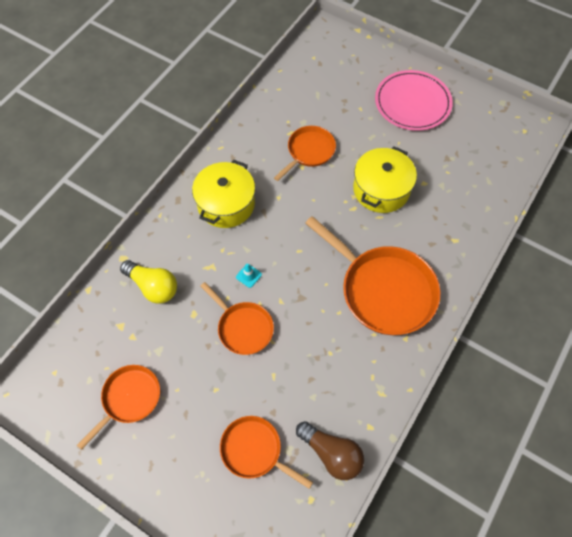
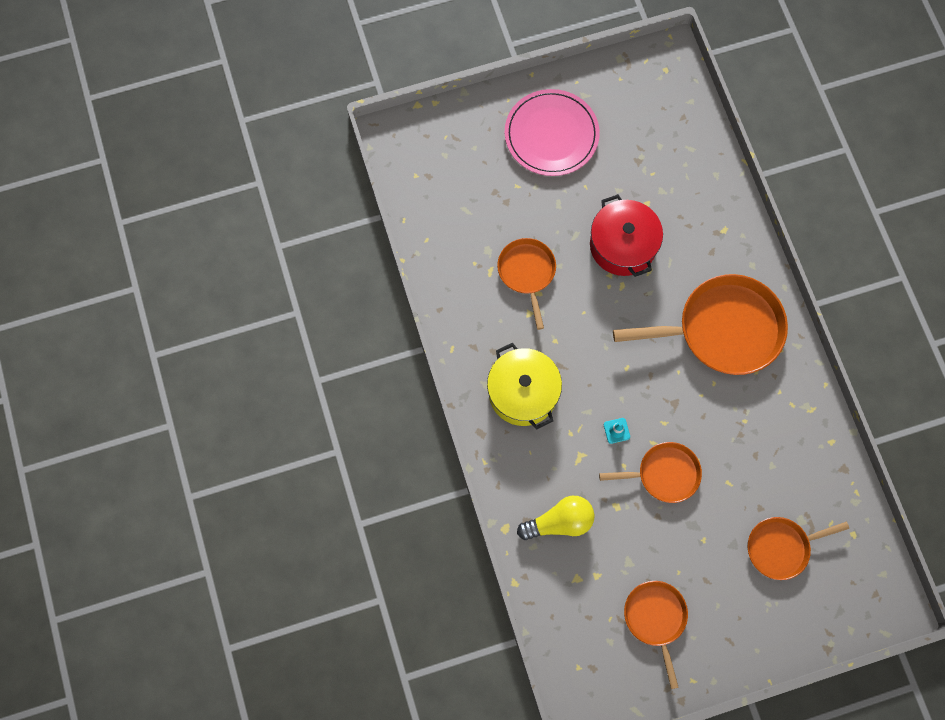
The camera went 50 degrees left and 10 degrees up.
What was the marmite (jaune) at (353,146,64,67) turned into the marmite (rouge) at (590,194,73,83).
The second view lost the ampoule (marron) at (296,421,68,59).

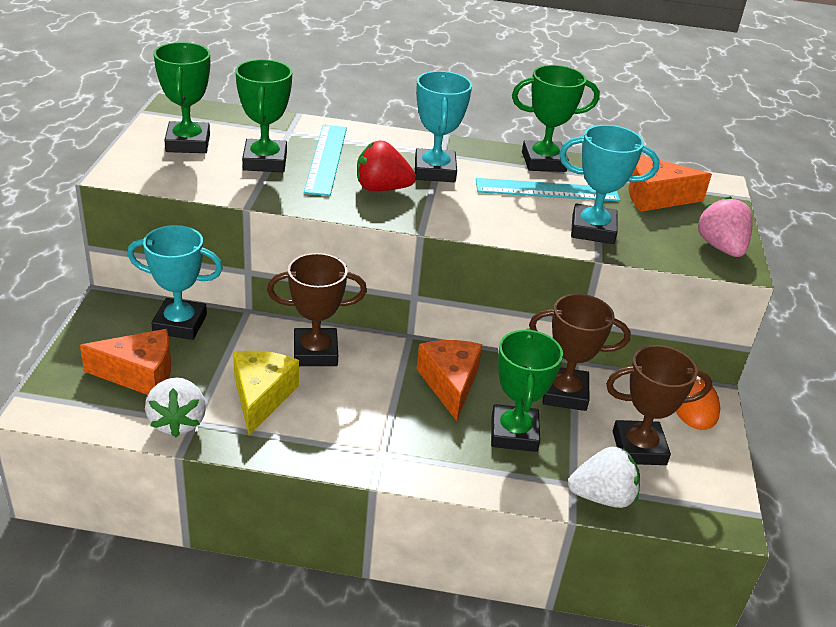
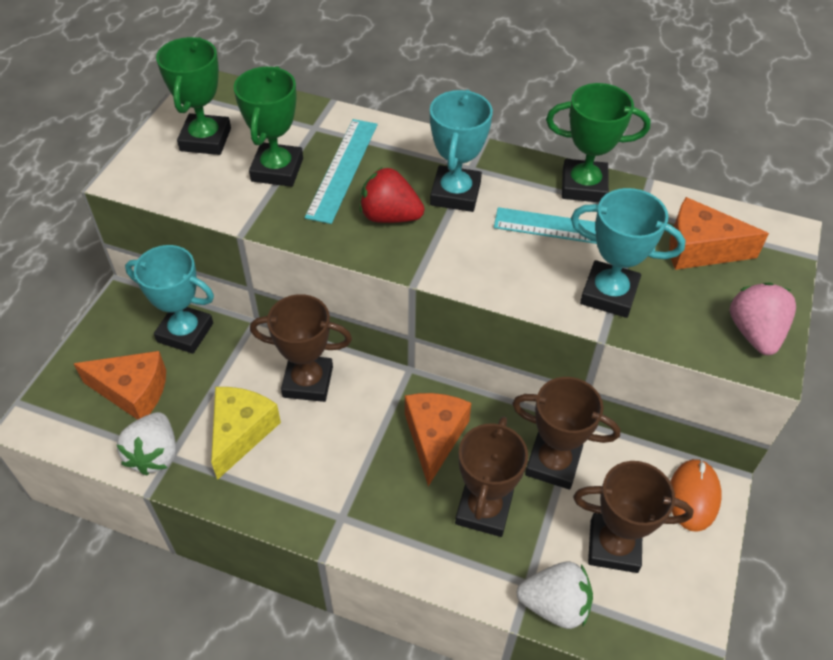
The camera went 15 degrees right and 15 degrees up.
What was the trophée (vert) at (491,328,72,124) turned into the trophée (marron) at (455,416,73,121).

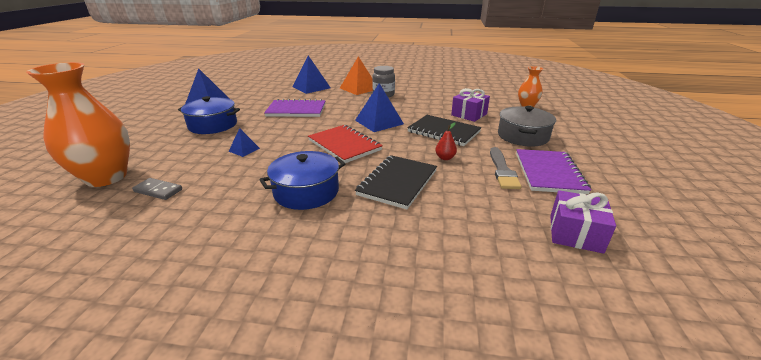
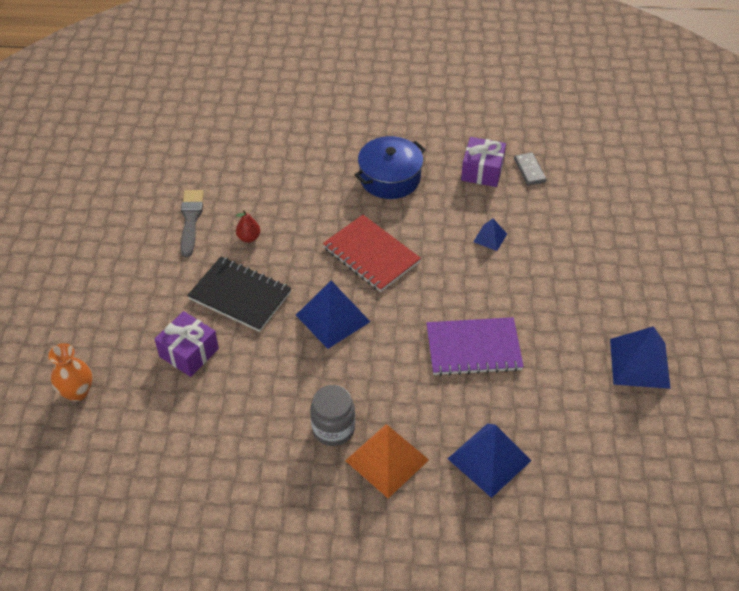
The camera went 175 degrees right and 20 degrees up.
The second view lost the vase (orange) at (26,62,104,125).
The second view lost the marmite (bleu) at (178,96,62,38).
The second view lost the marmite (gris) at (498,106,58,41).
The second view lost the carnet (violet) at (516,149,75,46).
The second view lost the carnet (noir) at (355,155,82,54).
The domino (gris) at (132,178,50,22) ended up facing another way, 60 degrees clockwise from before.
The cadeau (violet) ended up elsewhere, having gone from (550,190,66,64) to (461,137,45,50).

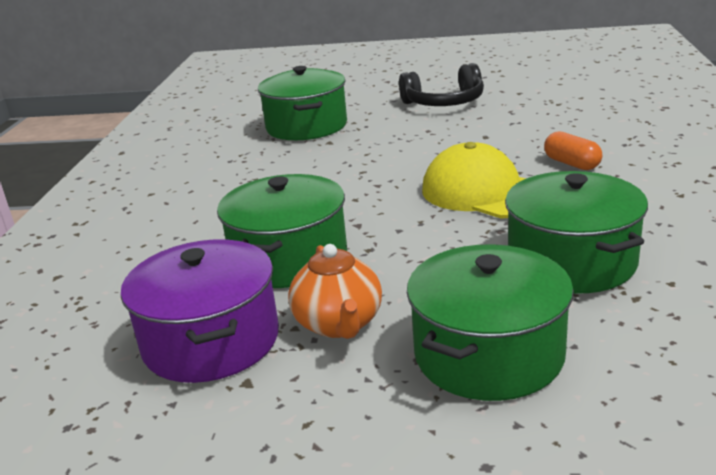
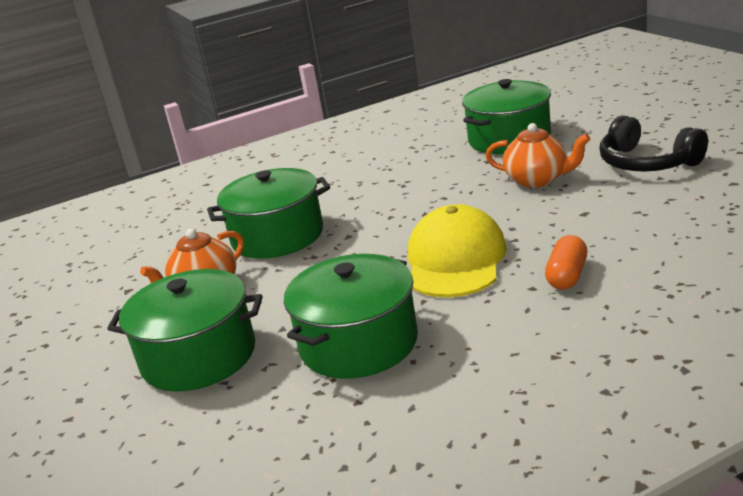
The camera went 60 degrees right and 0 degrees up.
The second view lost the marmite (violet) at (121,239,158,144).
The second view gained the théière (orange) at (486,123,104,65).

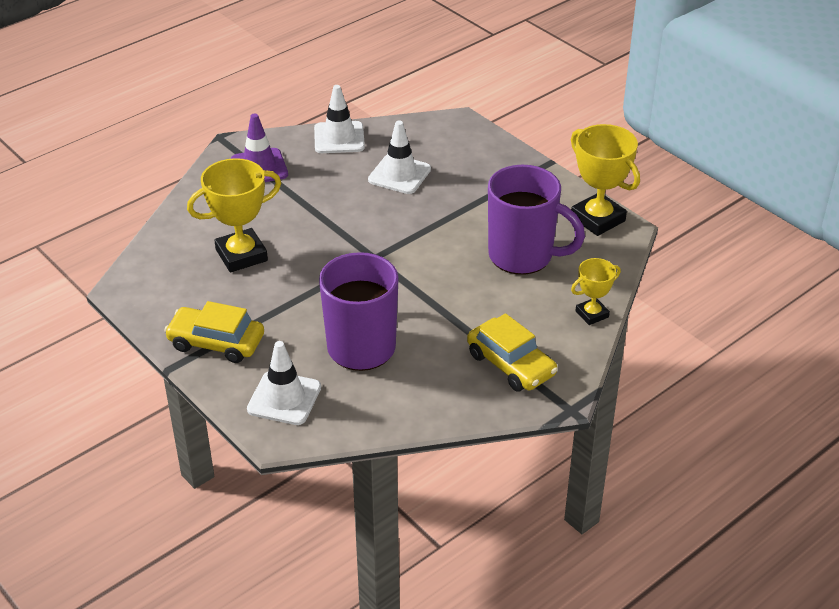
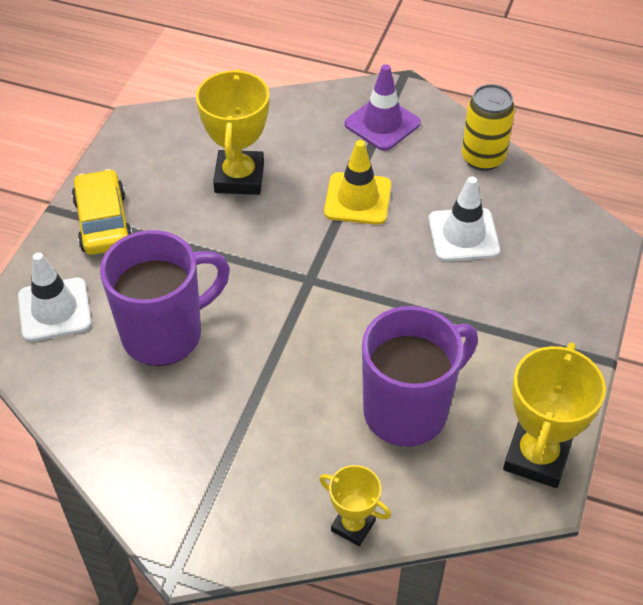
The camera went 60 degrees right and 10 degrees up.
Where the cône de chantier (blanc) stood at (314,85,51,68), the canette (jaune) came to stand at (462,84,53,87).
The trophée (jaune) at (187,158,94,114) ended up facing another way, 60 degrees clockwise from before.
The tasse (violet) at (488,165,97,110) ended up facing another way, 120 degrees counterclockwise from before.
The second view lost the voiture (jaune) at (467,313,91,79).
The second view gained the cône de chantier (jaune) at (324,140,67,85).

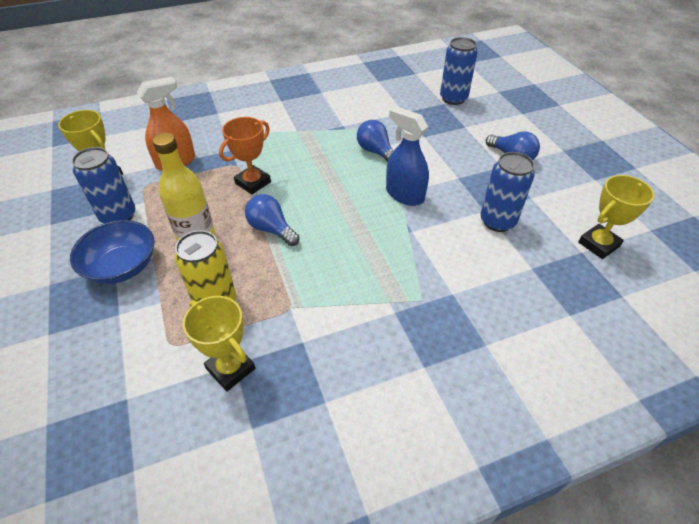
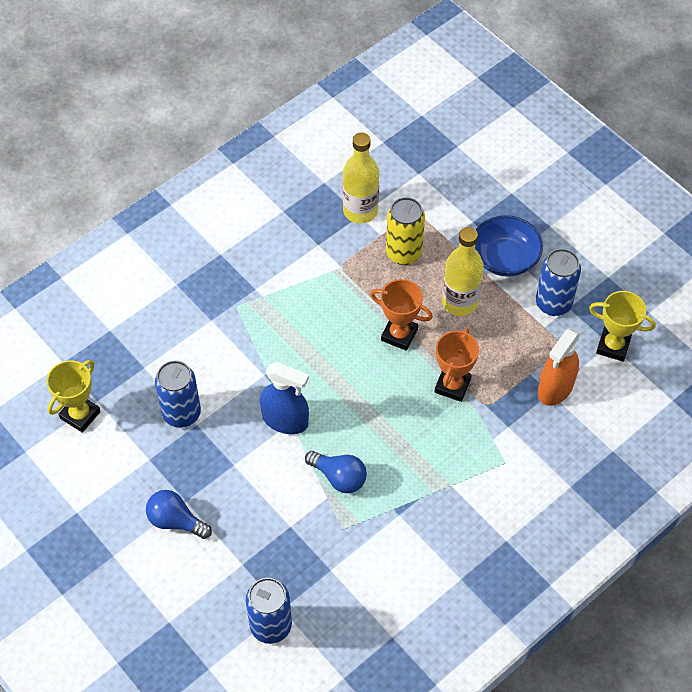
The camera went 160 degrees right and 10 degrees up.
Where the ampoule (bleu) stood at (245,194,55,52), the trophée (orange) came to stand at (370,279,63,72).
Where the trophée (jaune) stood at (183,296,72,95), the bouteille (jaune) came to stand at (343,133,36,91).

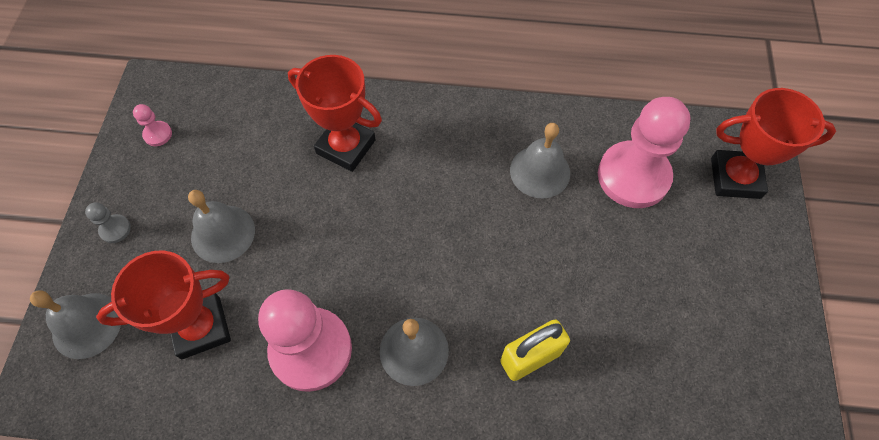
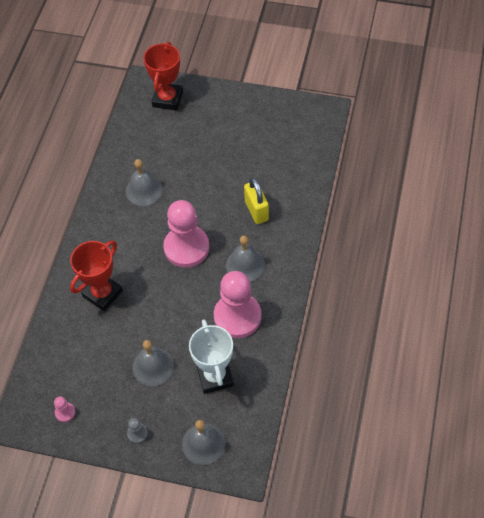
The camera went 80 degrees left and 5 degrees down.
The pion (rose) ended up elsewhere, having gone from (598,97,93,111) to (163,200,46,68).
What was the trophée (rouge) at (96,250,135,109) turned into the trophée (blanc) at (189,319,45,75).

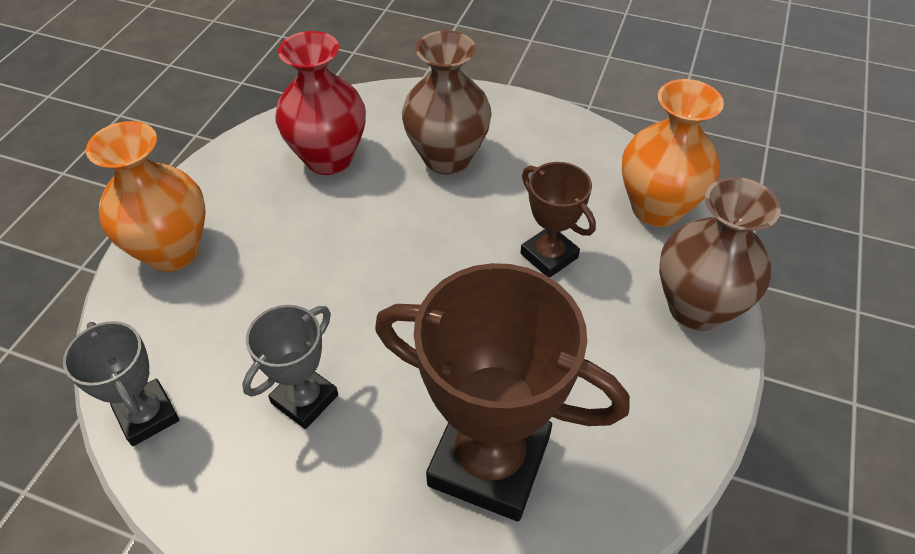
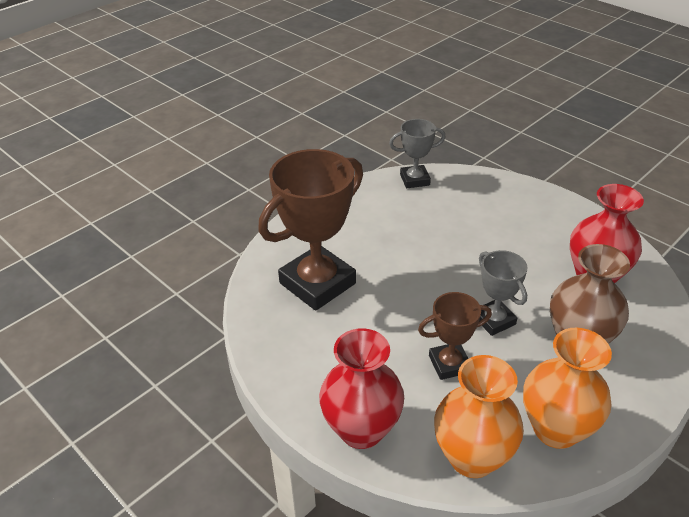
The camera went 115 degrees right and 10 degrees down.
The vase (orange) ended up elsewhere, having gone from (86,121,120,151) to (523,328,89,121).
What was the vase (marron) at (659,177,122,154) turned into the vase (rouge) at (319,328,85,121).
The trophée (gris) ended up elsewhere, having gone from (242,305,96,124) to (479,250,49,86).

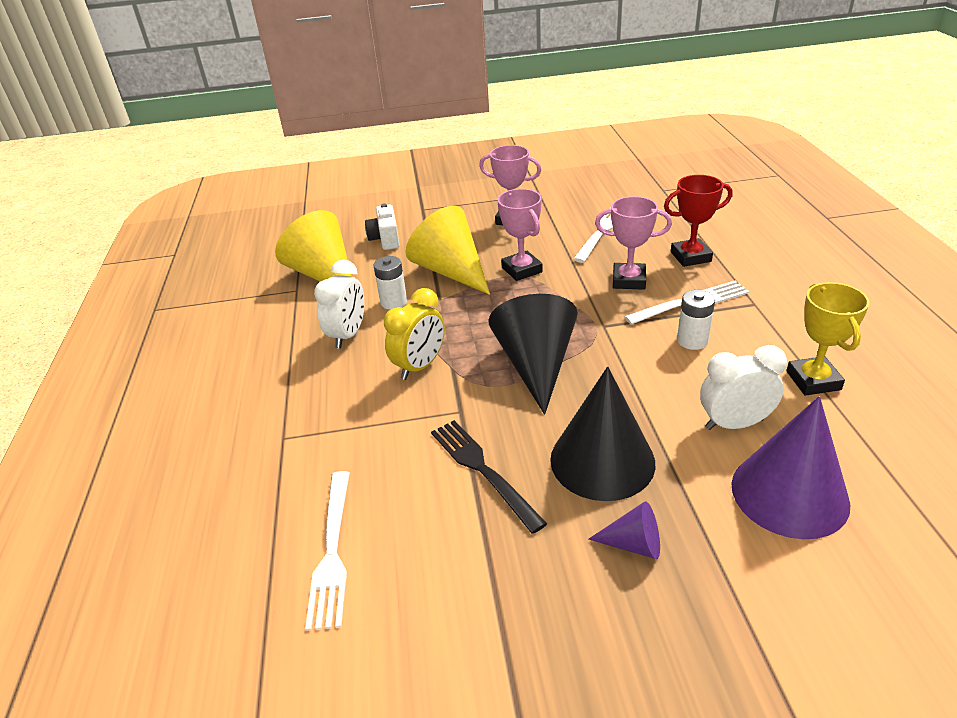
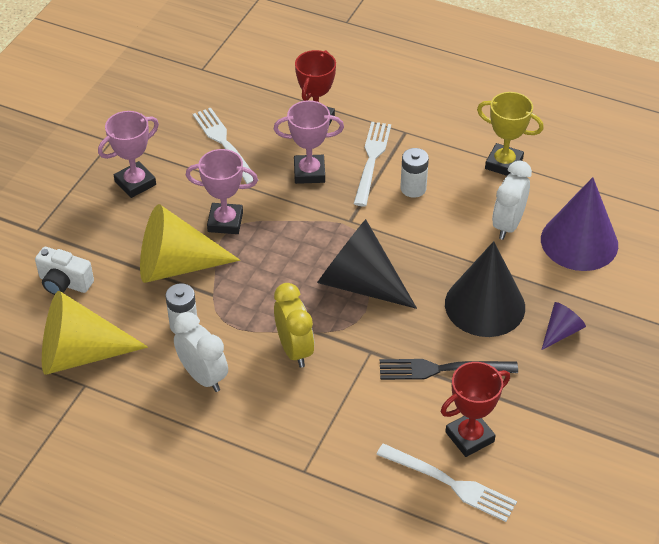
The camera went 60 degrees left and 10 degrees up.
The trophée (rose) at (595,196,77,94) ended up facing another way, 45 degrees clockwise from before.
The second view gained the trophée (rouge) at (441,362,69,95).

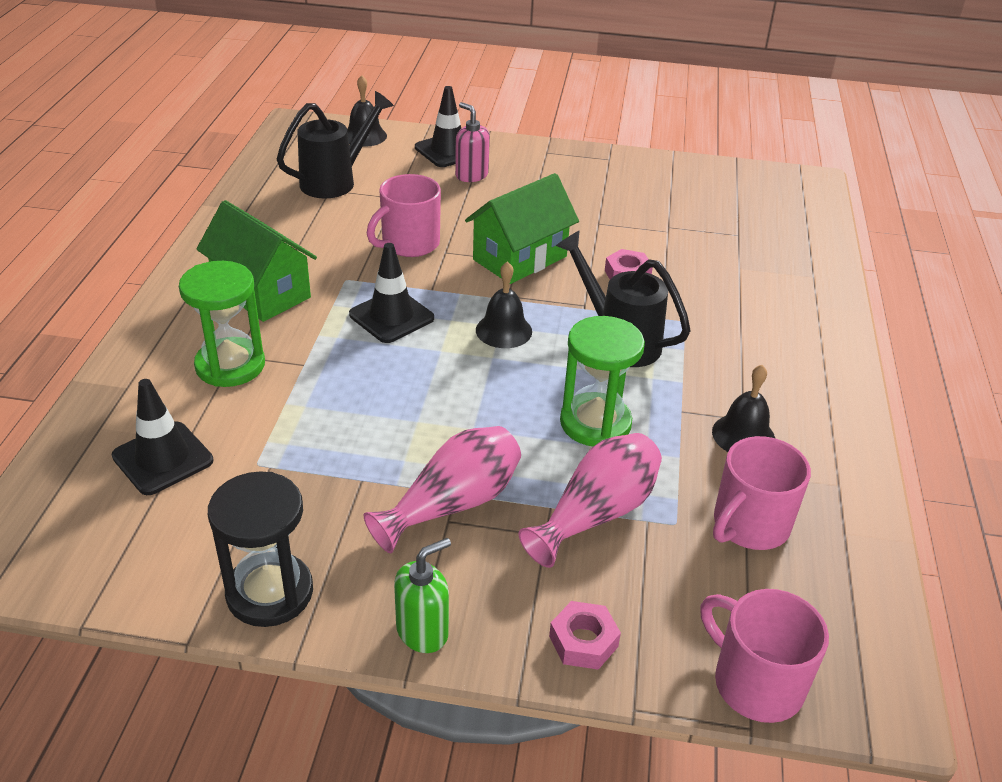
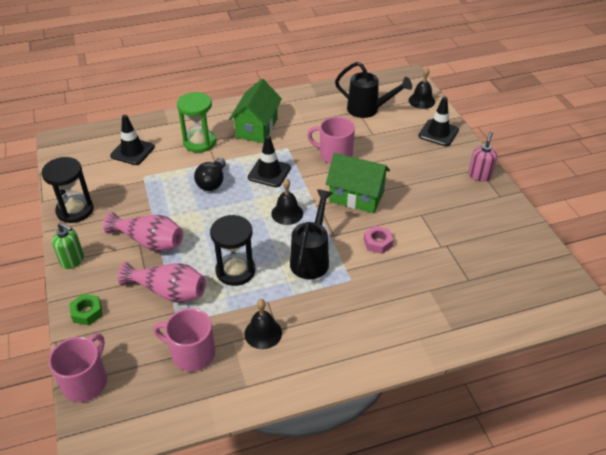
The camera went 65 degrees right and 5 degrees up.
The distributeur de savon (rose) ended up elsewhere, having gone from (455,102,35,80) to (468,132,29,50).
What was the sablier (vert) at (560,316,85,130) turned into the sablier (noir) at (210,215,45,71).
What was the écrou (rose) at (549,601,72,69) turned into the écrou (vert) at (69,294,34,31).
The second view gained the ampoule (noir) at (194,158,32,33).

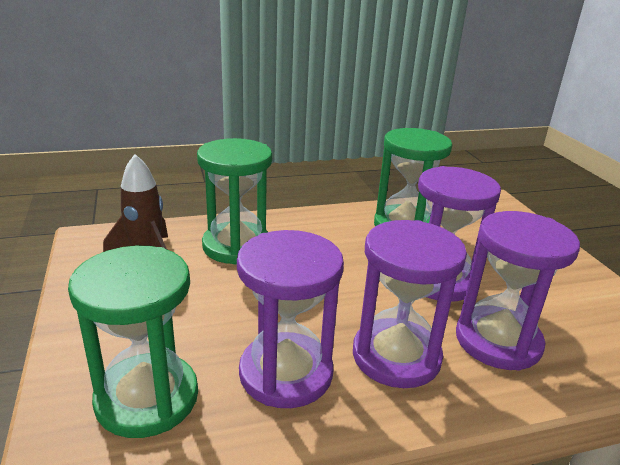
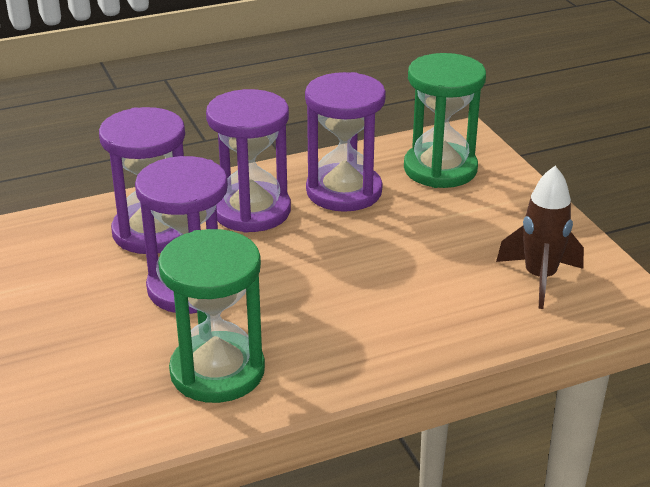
The camera went 175 degrees right and 5 degrees up.
The second view lost the sablier (vert) at (197,138,75,127).

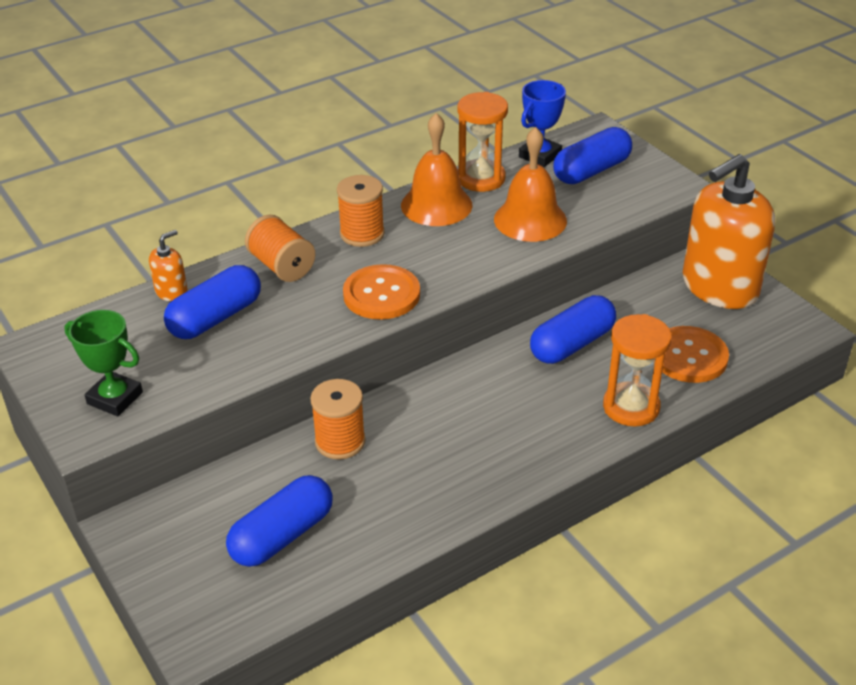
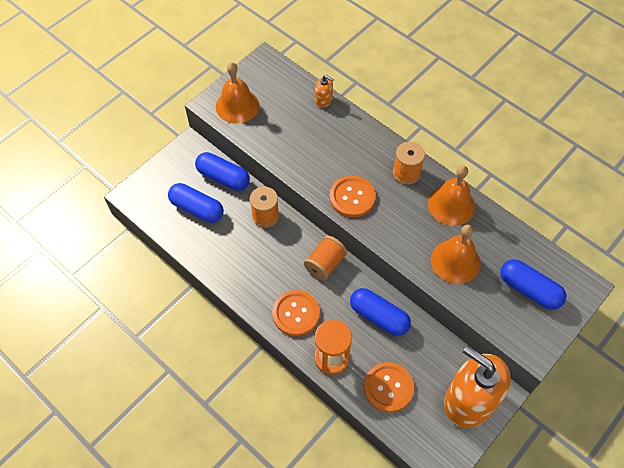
The camera went 75 degrees right and 20 degrees up.
The second view lost the trophée (bleu) at (519,80,47,87).
The second view lost the sablier (orange) at (457,92,51,100).
The bobine (orange) ended up elsewhere, having gone from (245,214,70,68) to (304,236,43,45).
The gélule (bleu) ended up elsewhere, having gone from (164,265,97,74) to (195,152,55,39).
Where the trophée (vert) stood at (64,310,79,107), the cloche (orange) came to stand at (216,62,43,62).
The second view gained the bouton (orange) at (272,290,48,46).

